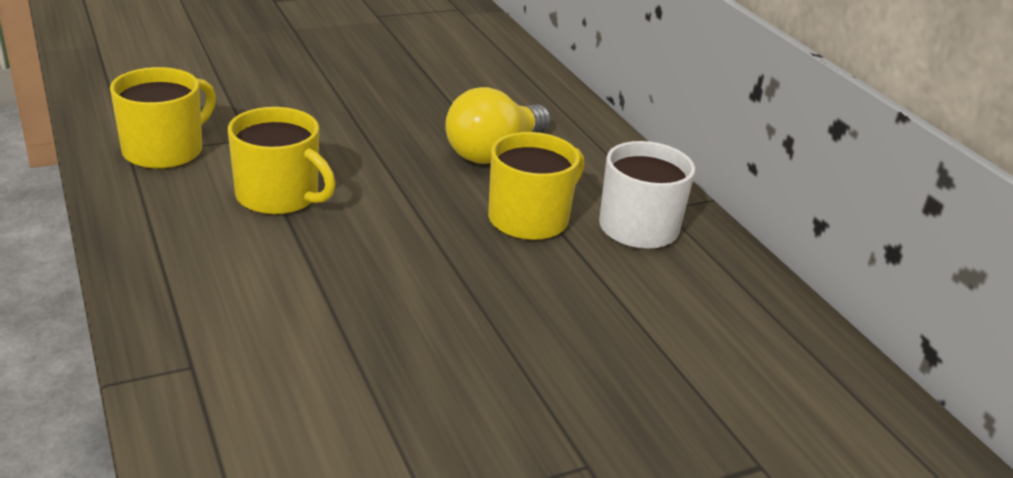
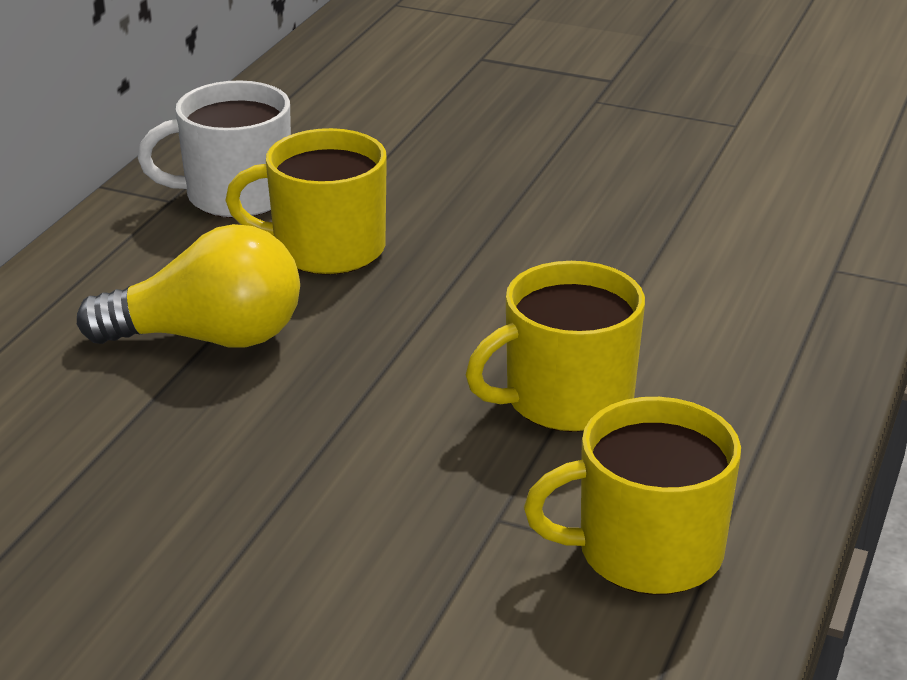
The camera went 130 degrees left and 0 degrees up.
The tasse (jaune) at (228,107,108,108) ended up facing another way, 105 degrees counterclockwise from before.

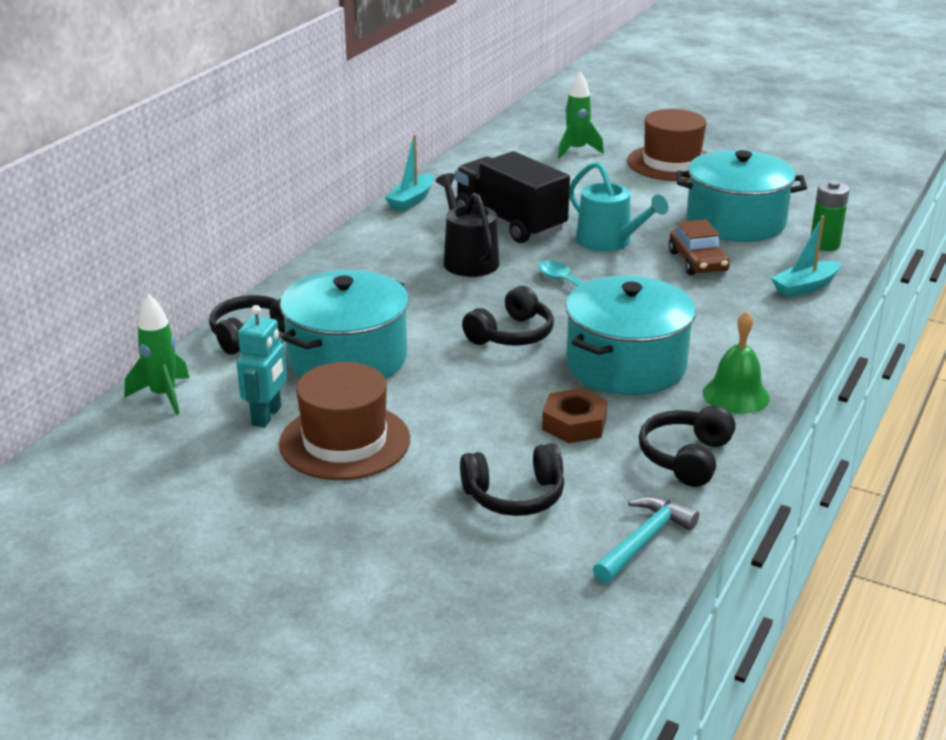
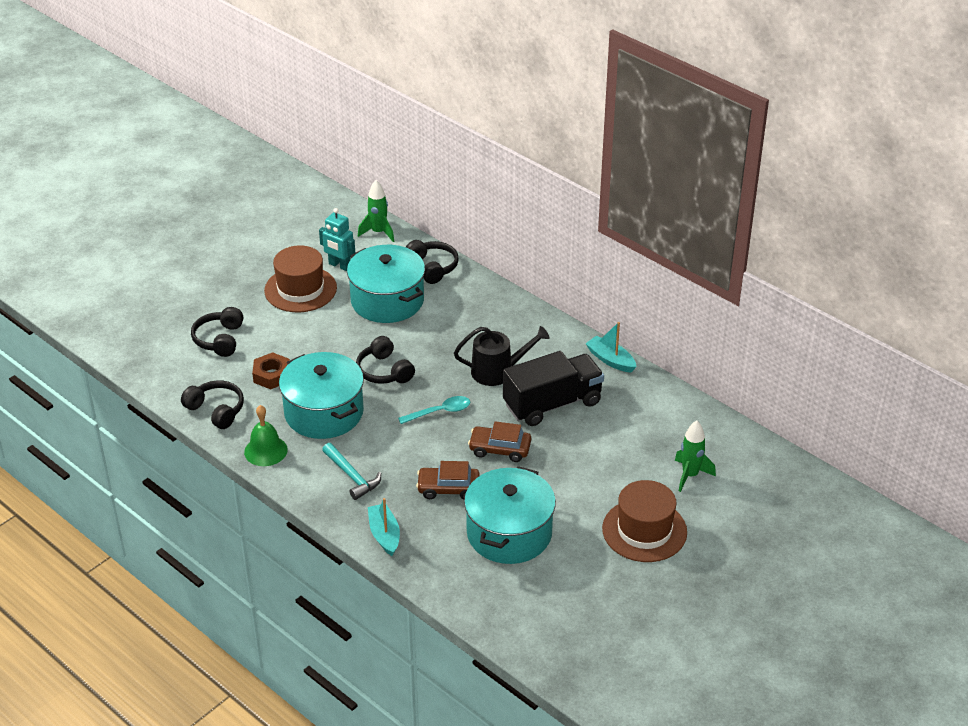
The camera went 105 degrees right and 10 degrees up.
Where the arrosoir (turquoise) stood at (569,161,99,91), the voiture (marron) came to stand at (468,421,63,41).
The second view lost the pile (vert) at (811,181,39,70).
The marteau (turquoise) ended up elsewhere, having gone from (593,496,106,88) to (322,443,59,57).

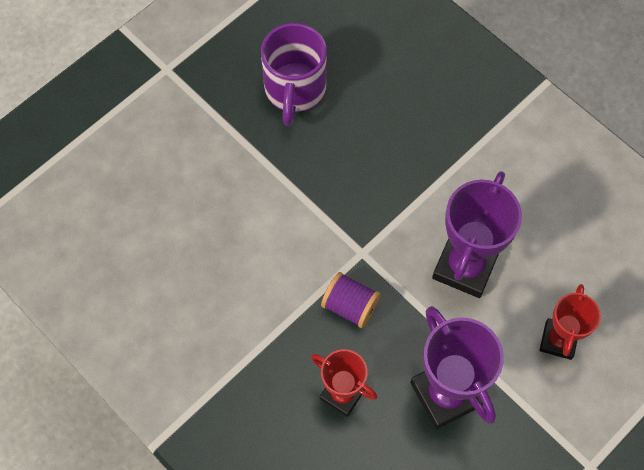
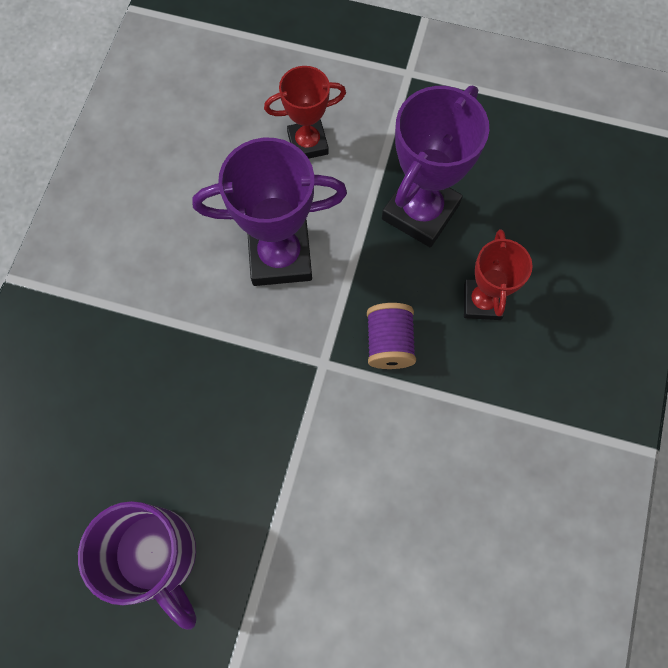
The camera went 120 degrees left and 5 degrees up.
The tasse (violet) at (261,23,66,103) ended up facing another way, 75 degrees clockwise from before.

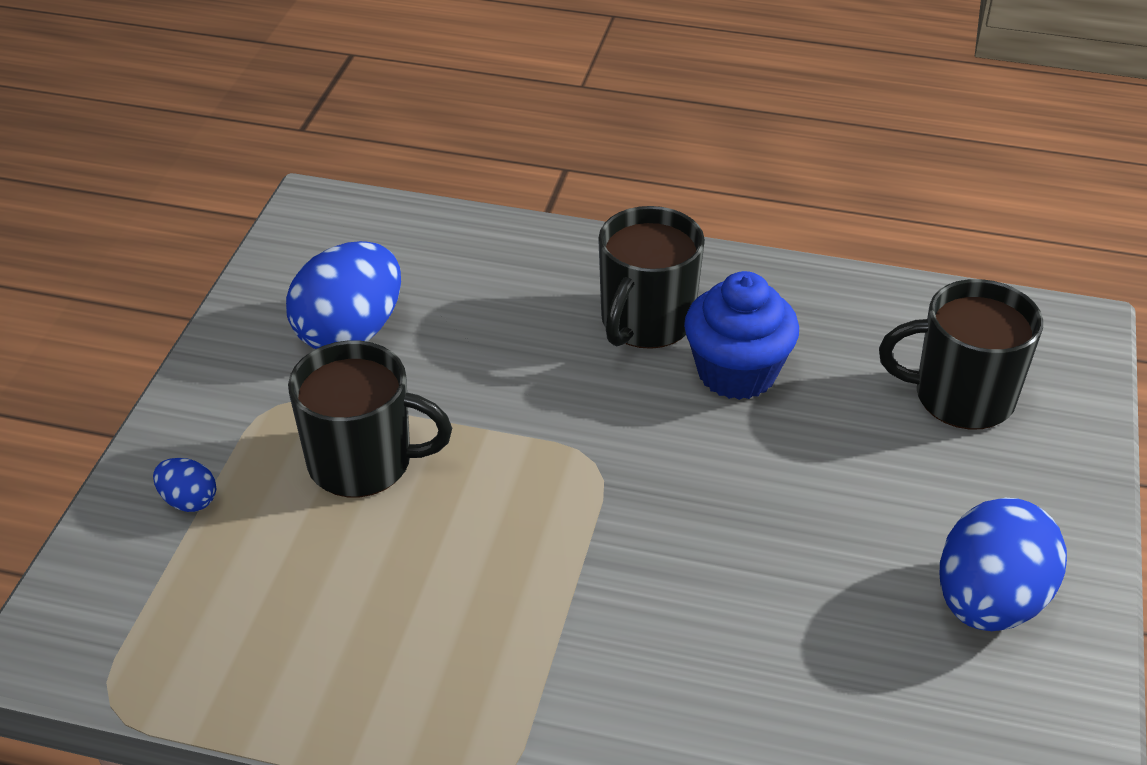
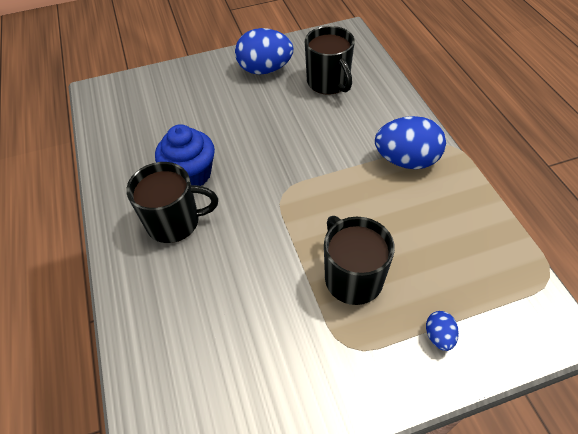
The camera went 120 degrees left and 10 degrees up.
The œuf (bleu) ended up elsewhere, having gone from (286,241,115,108) to (375,116,71,53).
The tasse (noir) ended up elsewhere, having gone from (879,279,164,151) to (305,26,50,69).

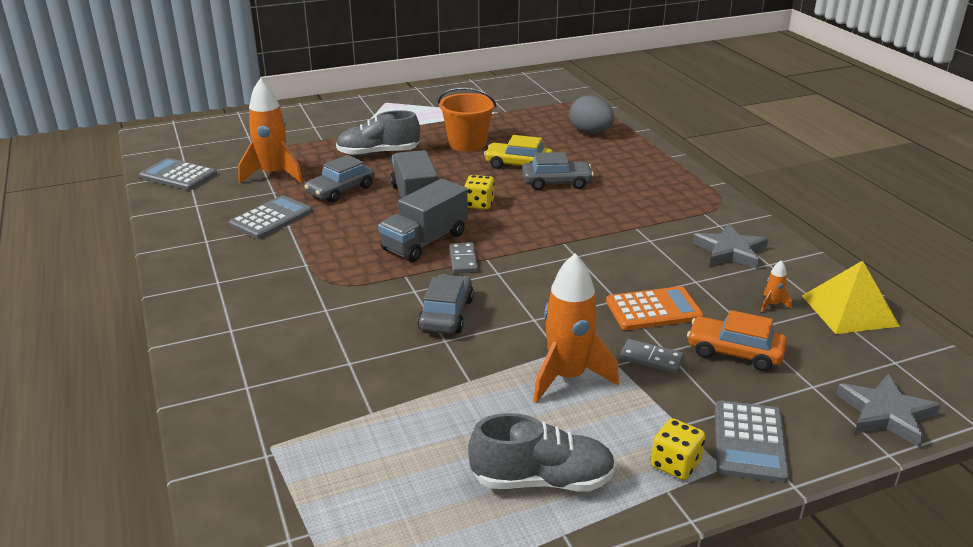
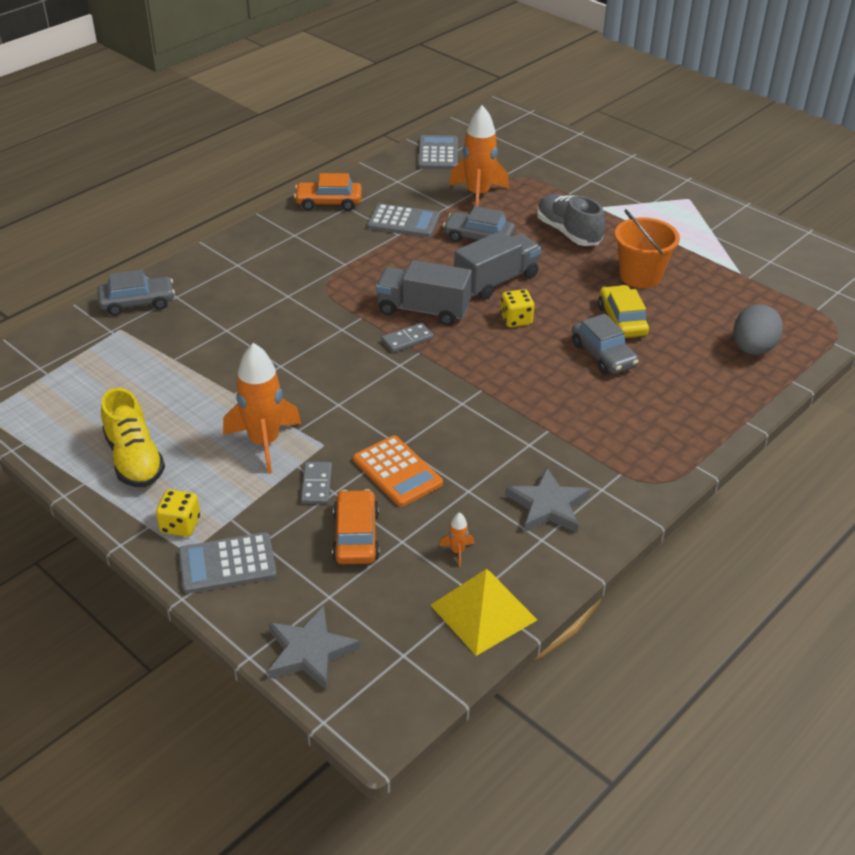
The camera went 65 degrees right and 10 degrees up.
The voiture (gris) ended up elsewhere, having gone from (418,274,56,60) to (97,270,78,46).
What was the chaussure (gris) at (468,413,148,78) turned into the chaussure (jaune) at (101,388,64,99).
The second view gained the voiture (orange) at (294,173,68,38).

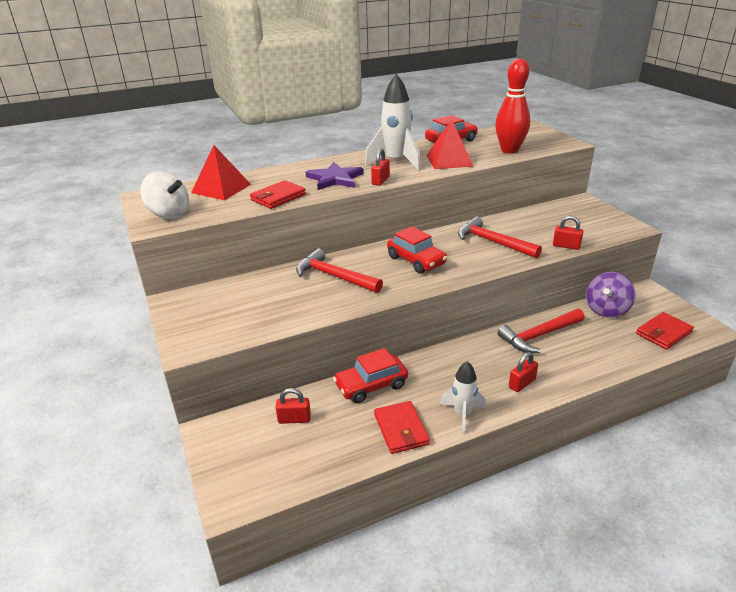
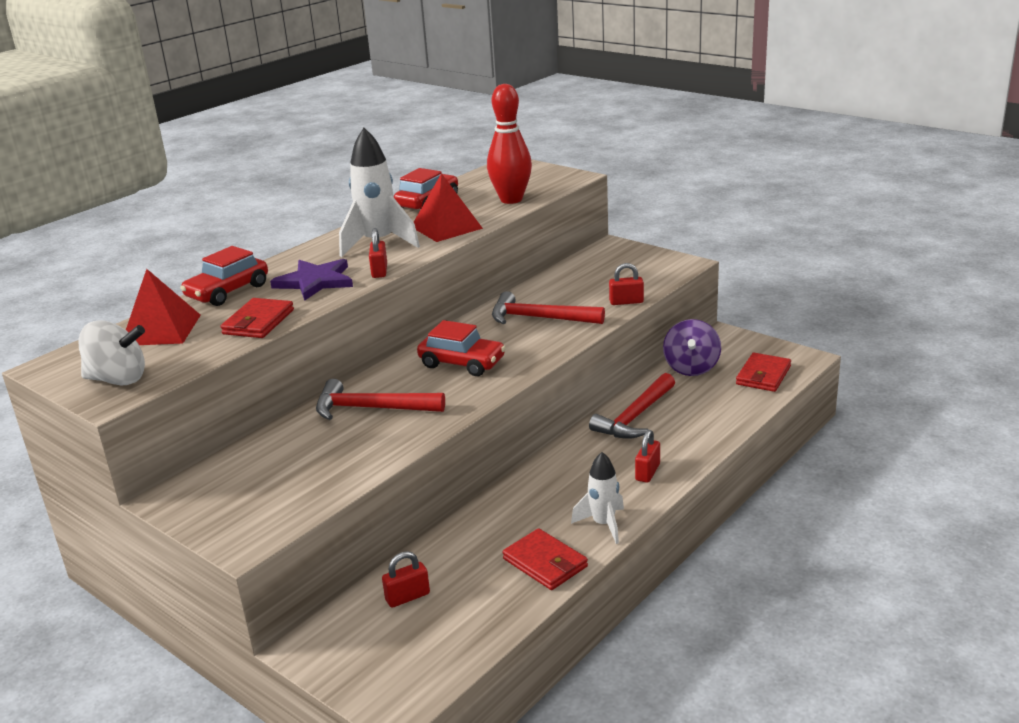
The camera went 25 degrees left and 5 degrees down.
The voiture (rouge) ended up elsewhere, having gone from (333,348,75,55) to (180,246,88,60).

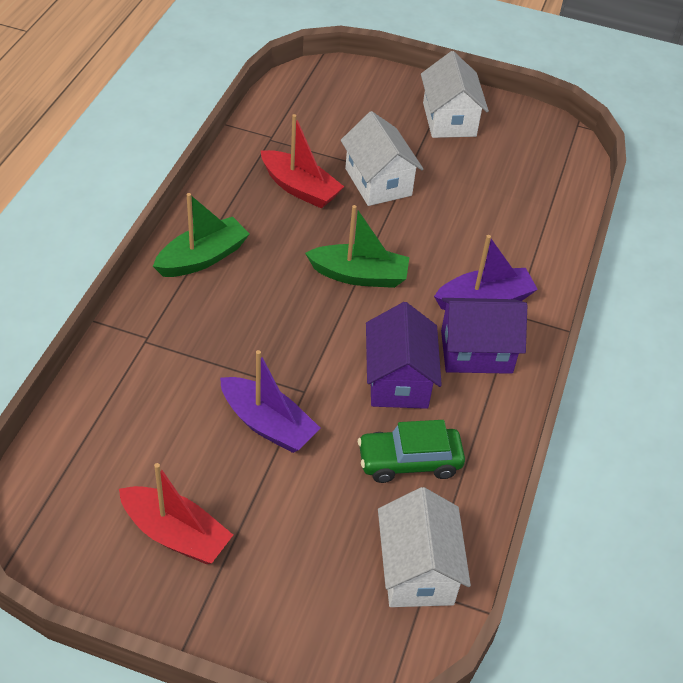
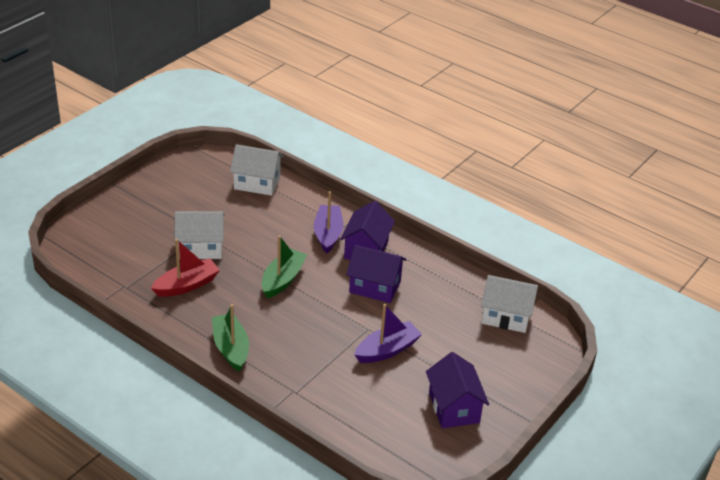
The camera went 70 degrees left and 10 degrees down.
The maison (blanc) ended up elsewhere, having gone from (421,51,68,87) to (230,144,54,52).
The second view lost the voiture (vert) at (358,420,107,63).
Where the bateau (rouge) stood at (119,463,114,101), the maison (violet) came to stand at (426,352,63,76).

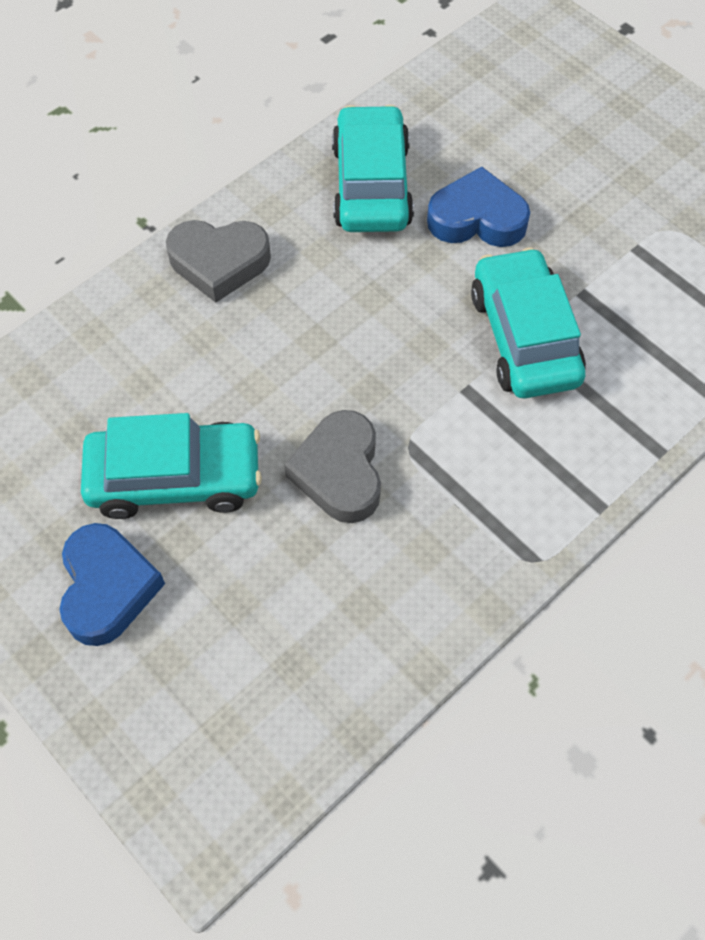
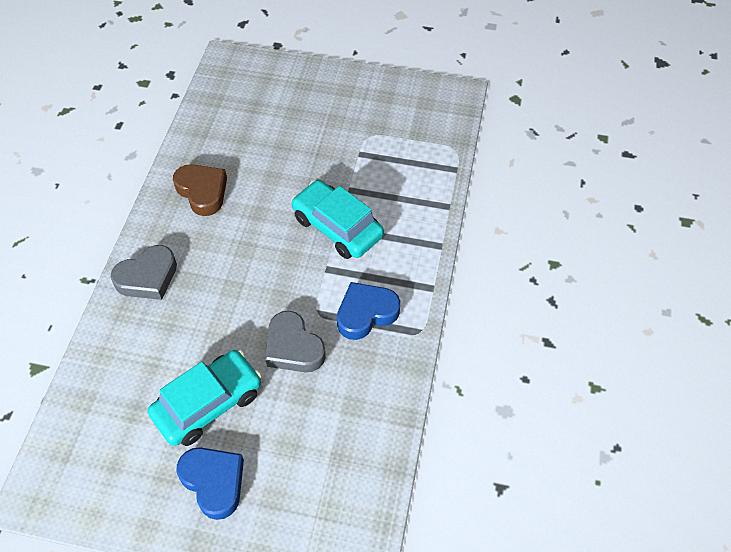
The camera went 35 degrees left and 5 degrees down.
Where the voiture (turquoise) stood at (332,105,82,127), the cœur (marron) came to stand at (173,164,54,52).
The cœur (bleu) ended up elsewhere, having gone from (427,167,103,80) to (337,282,63,58).

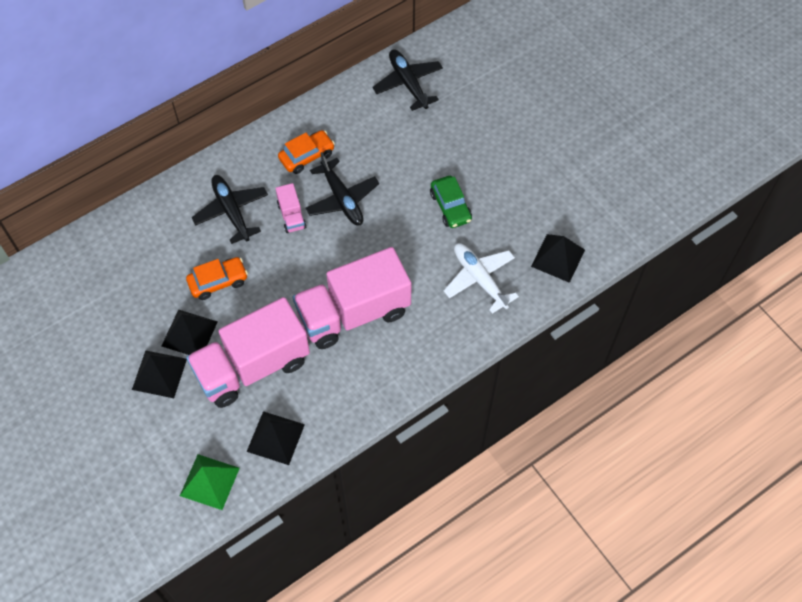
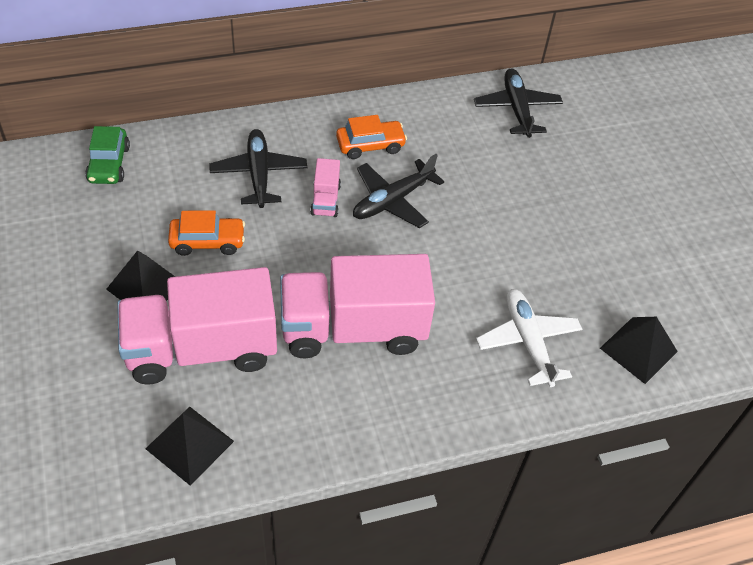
The camera went 15 degrees right and 10 degrees down.
The avion (noir) at (305,152,74,74) ended up facing another way, 60 degrees clockwise from before.
The voiture (vert) ended up elsewhere, having gone from (430,176,42,52) to (85,126,45,58).
The second view lost the pyramide (noir) at (132,350,55,48).
The second view lost the pyramide (vert) at (180,454,60,56).

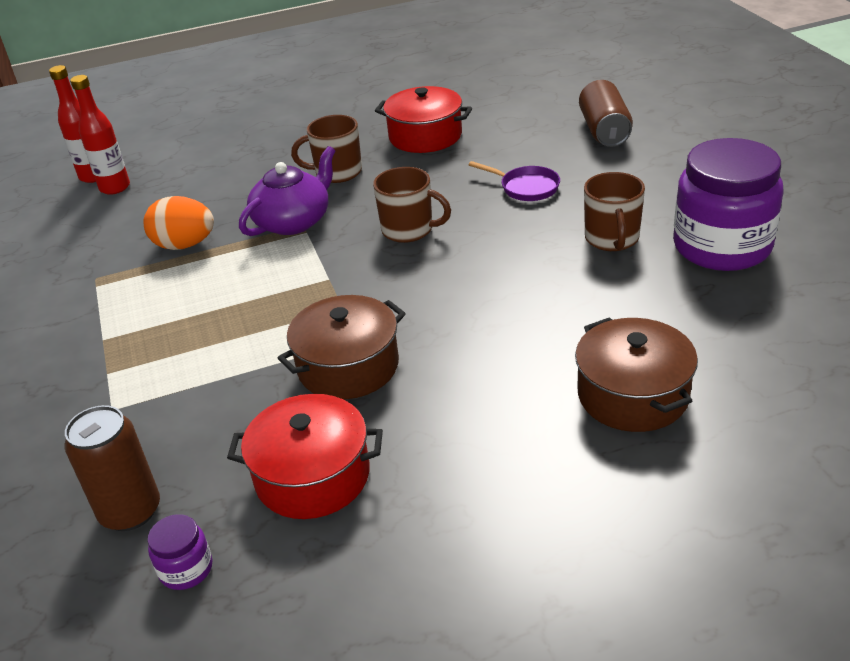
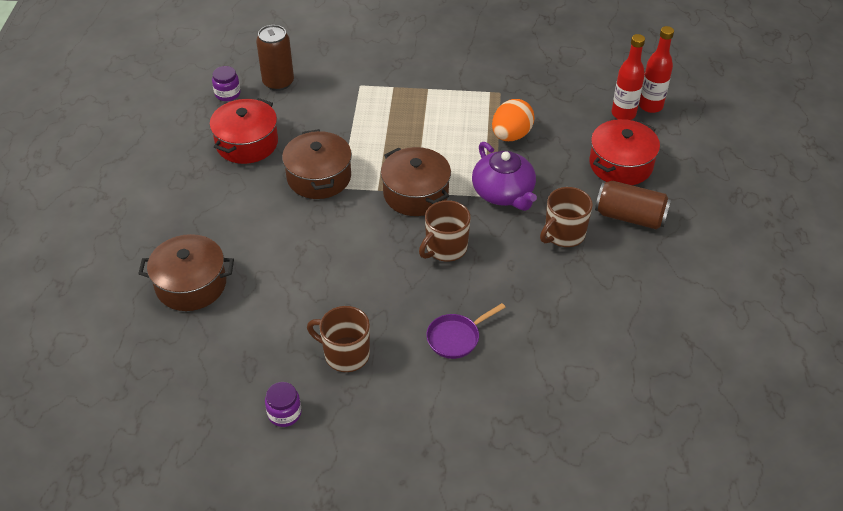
The camera went 110 degrees right and 10 degrees up.
The canette (marron) ended up elsewhere, having gone from (579,80,54,67) to (595,181,76,48).
The marmite (rouge) ended up elsewhere, having gone from (375,86,97,67) to (589,119,71,66).
The tasse (marron) at (291,115,71,68) ended up facing another way, 150 degrees counterclockwise from before.
The size of the bocal (violet) at (673,138,111,133) changed by a factor of 0.41.
The second view gained the marmite (marron) at (381,147,70,69).

